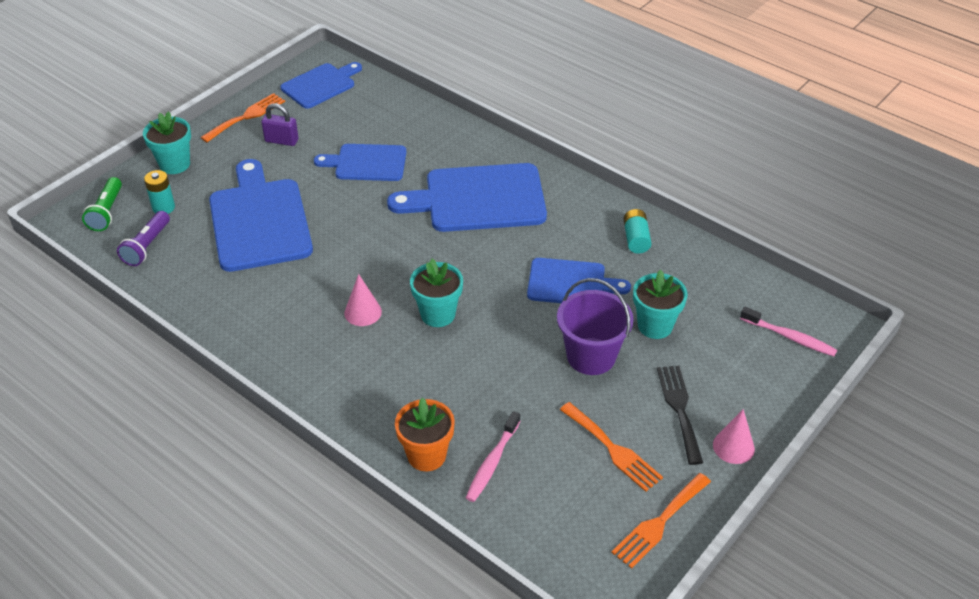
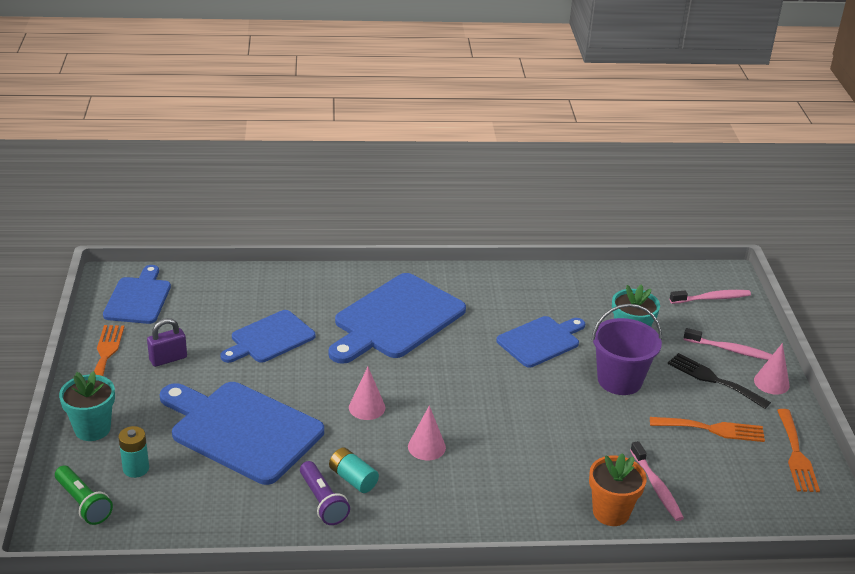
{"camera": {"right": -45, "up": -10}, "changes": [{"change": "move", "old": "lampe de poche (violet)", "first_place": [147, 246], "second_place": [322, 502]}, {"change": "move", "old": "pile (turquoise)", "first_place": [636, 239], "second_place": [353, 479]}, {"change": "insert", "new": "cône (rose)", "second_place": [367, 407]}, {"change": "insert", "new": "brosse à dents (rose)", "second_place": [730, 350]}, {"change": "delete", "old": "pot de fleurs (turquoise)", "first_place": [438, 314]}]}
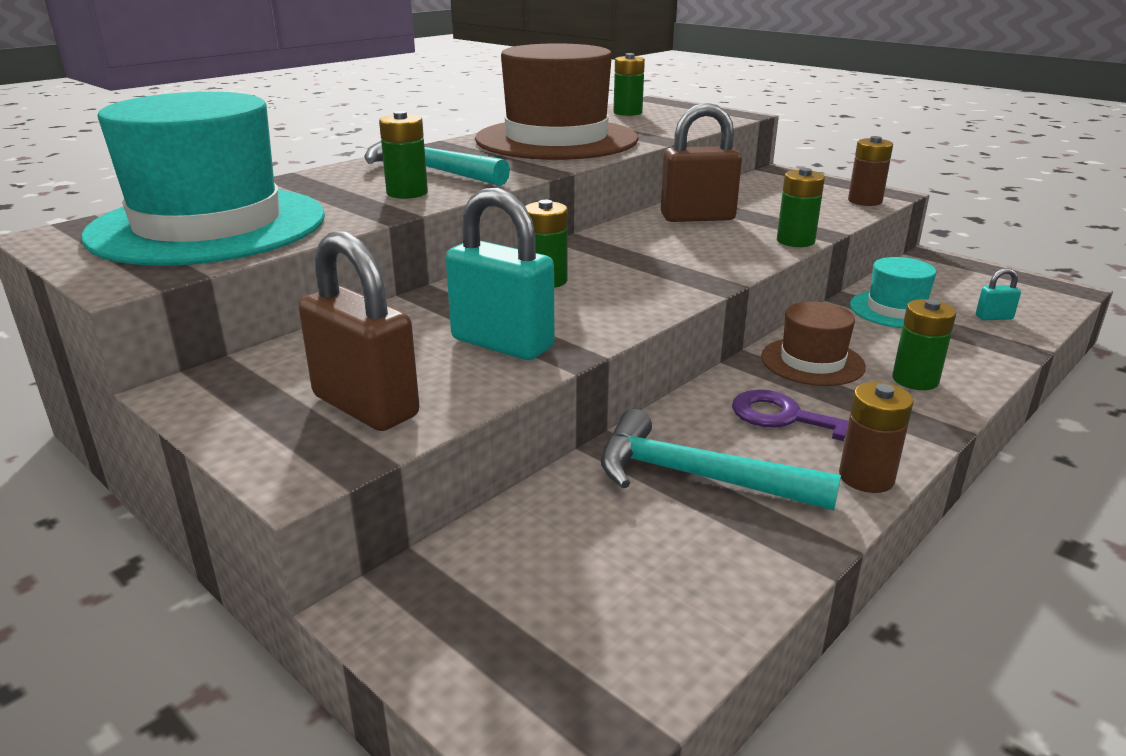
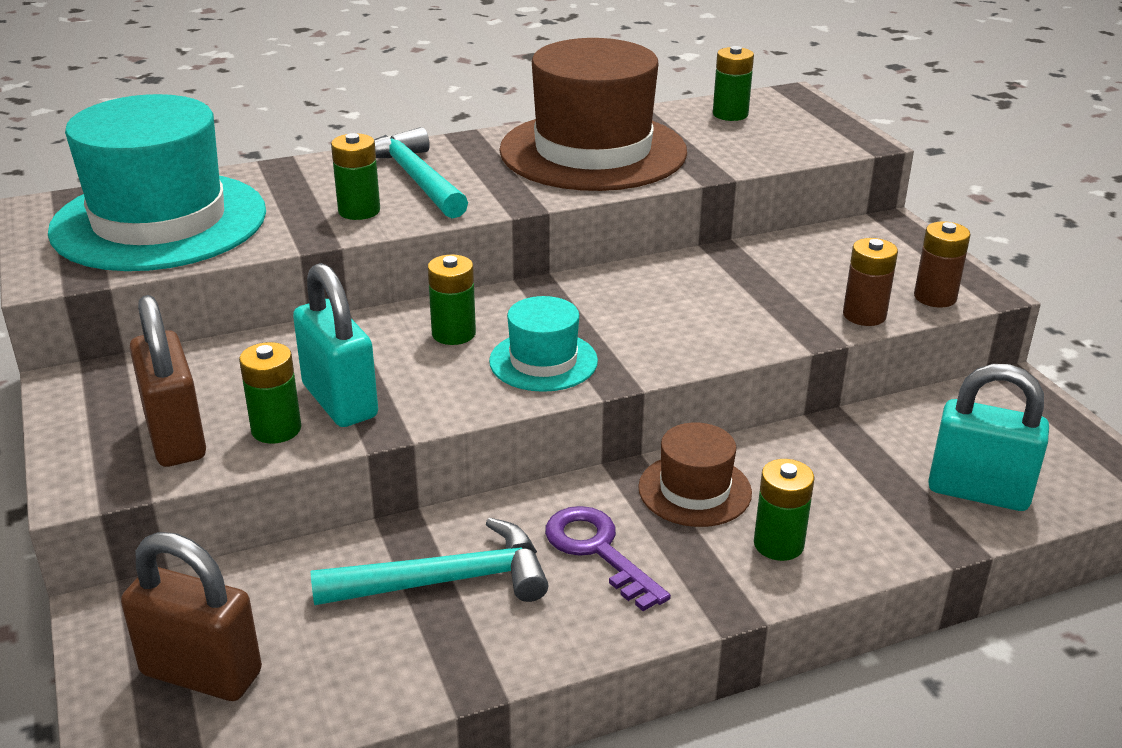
{"camera": {"right": 25, "up": 5}, "changes": [{"change": "move", "old": "cadenas (marron)", "first_place": [697, 218], "second_place": [201, 673]}, {"change": "move", "old": "pile (vert)", "first_place": [795, 241], "second_place": [276, 429]}, {"change": "rotate", "old": "marteau (turquoise)", "first_place": [697, 477], "second_place": [445, 581], "degrees": 120}, {"change": "move", "old": "chapeau (turquoise)", "first_place": [896, 310], "second_place": [543, 361]}, {"change": "move", "old": "pile (marron)", "first_place": [866, 477], "second_place": [864, 315]}, {"change": "resize", "old": "cadenas (turquoise)", "first_place": [994, 317], "second_place": [978, 492], "factor": 2.31}]}
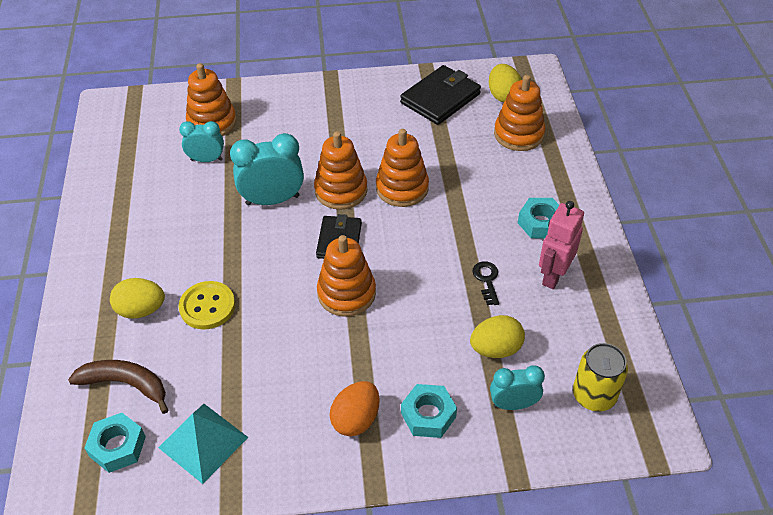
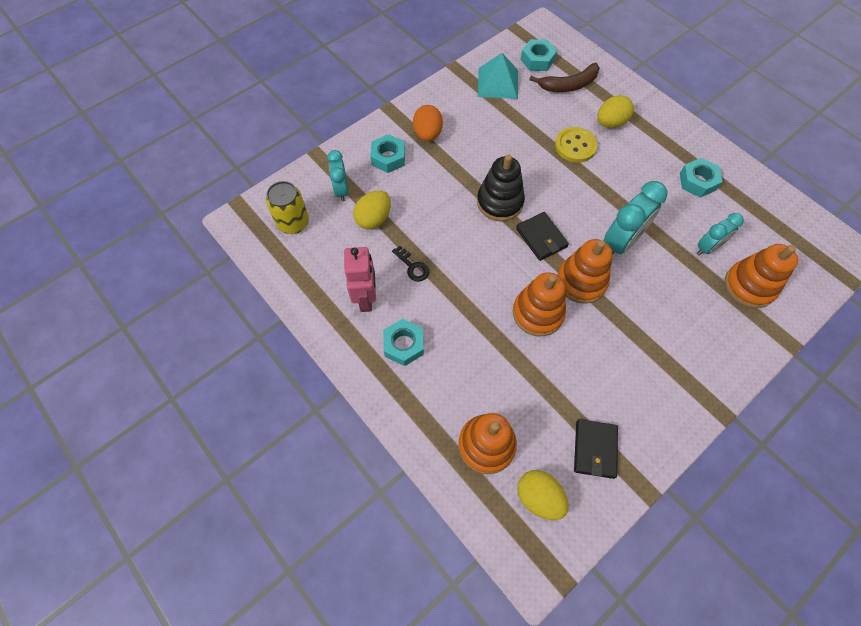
{"camera": {"right": 145, "up": 15}, "changes": [{"change": "rotate", "old": "réveil (turquoise)", "first_place": [513, 404], "second_place": [341, 190], "degrees": 120}, {"change": "recolor", "old": "jouet à empiler (orange)", "new": "jouet à empiler (noir)", "first_place": [346, 293], "second_place": [500, 202]}, {"change": "resize", "old": "portefeuille (noir)", "first_place": [440, 98], "second_place": [594, 449], "factor": 0.66}, {"change": "insert", "new": "écrou (turquoise)", "second_place": [697, 181]}]}
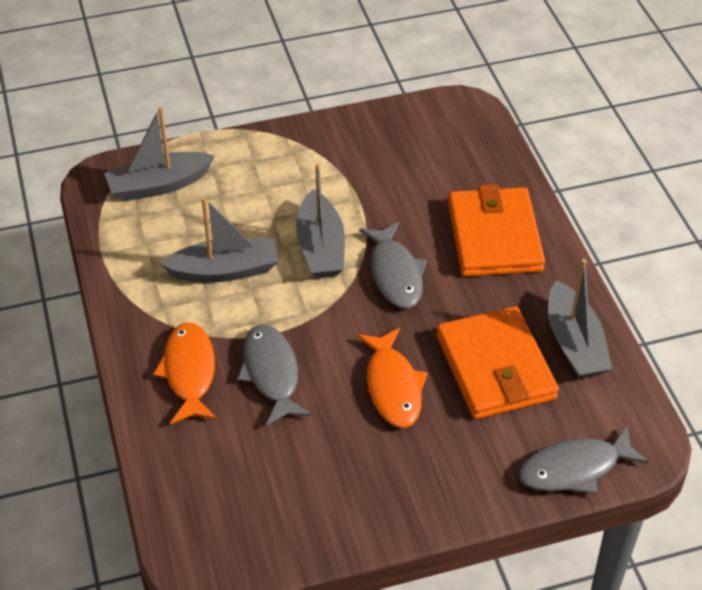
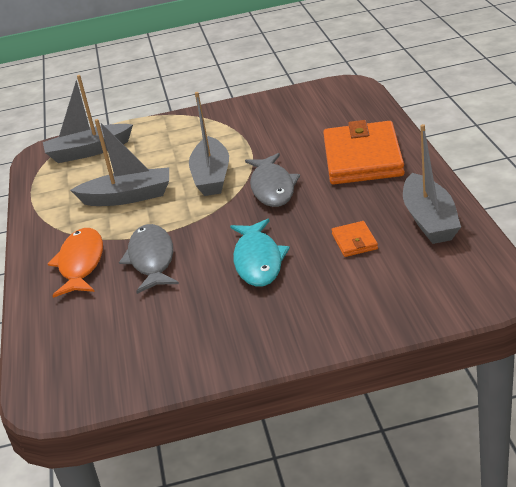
{"camera": {"right": 10, "up": -15}, "changes": [{"change": "recolor", "old": "poisson (orange)", "new": "poisson (turquoise)", "first_place": [393, 386], "second_place": [258, 261]}, {"change": "resize", "old": "portefeuille (orange)", "first_place": [495, 367], "second_place": [354, 241], "factor": 0.43}, {"change": "delete", "old": "poisson (gris)", "first_place": [574, 468]}]}
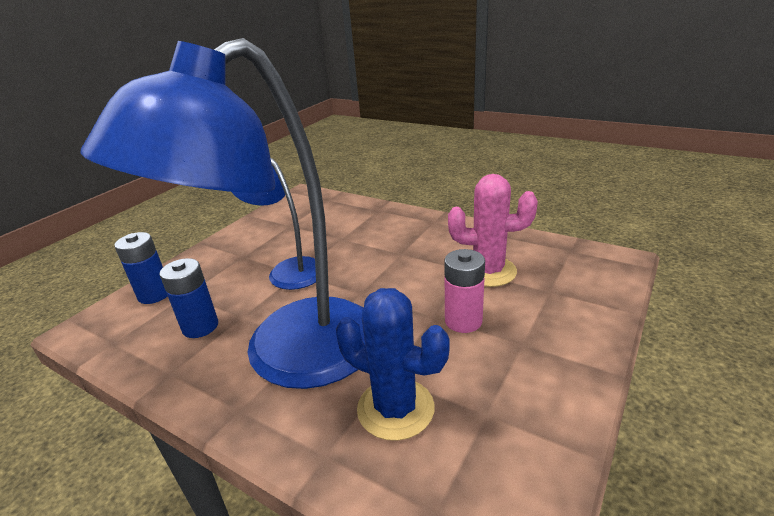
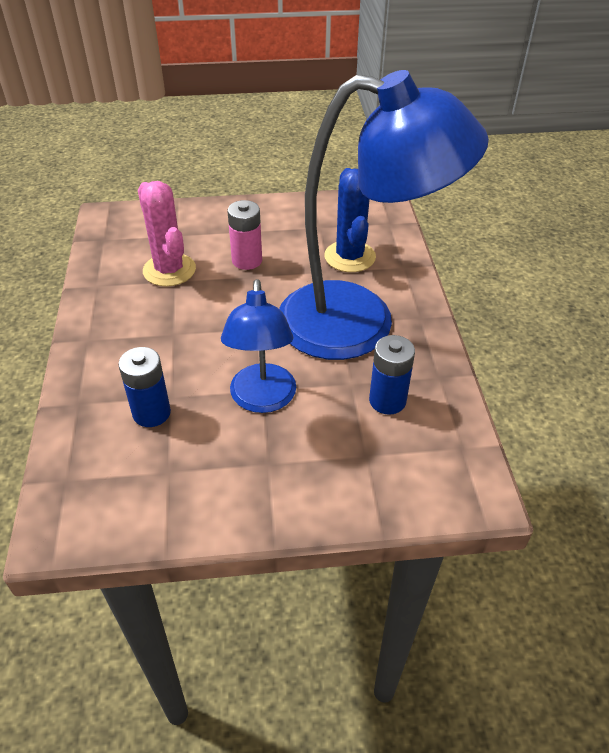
{"camera": {"right": -130, "up": 15}, "changes": [{"change": "move", "old": "pile (bleu)", "first_place": [154, 294], "second_place": [151, 413]}]}
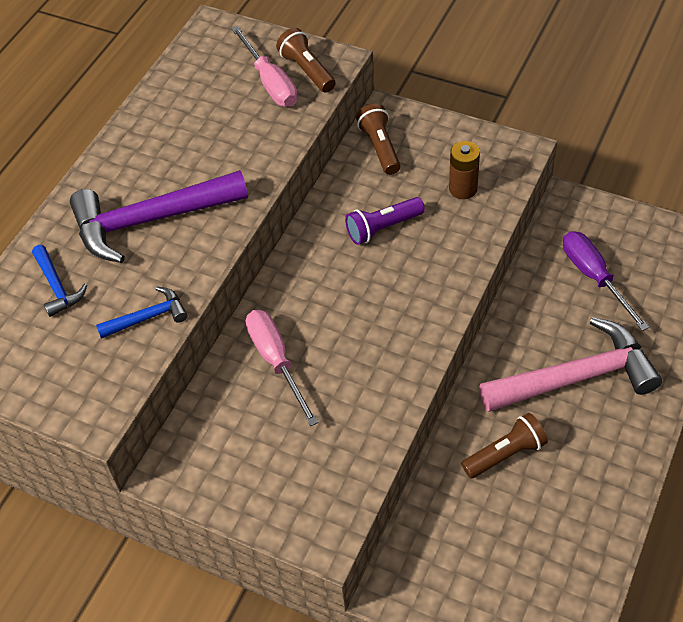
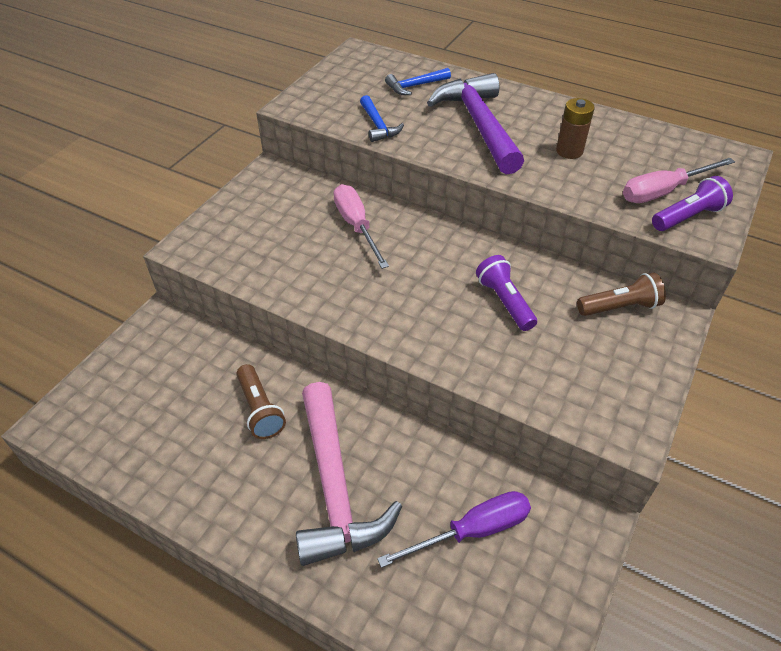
{"camera": {"right": 90, "up": -5}, "changes": [{"change": "rotate", "old": "tournevis (rose)", "first_place": [276, 361], "second_place": [356, 226], "degrees": -90}, {"change": "move", "old": "pile (marron)", "first_place": [463, 189], "second_place": [569, 151]}, {"change": "recolor", "old": "lampe de poche (marron)", "new": "lampe de poche (violet)", "first_place": [307, 70], "second_place": [687, 217]}]}
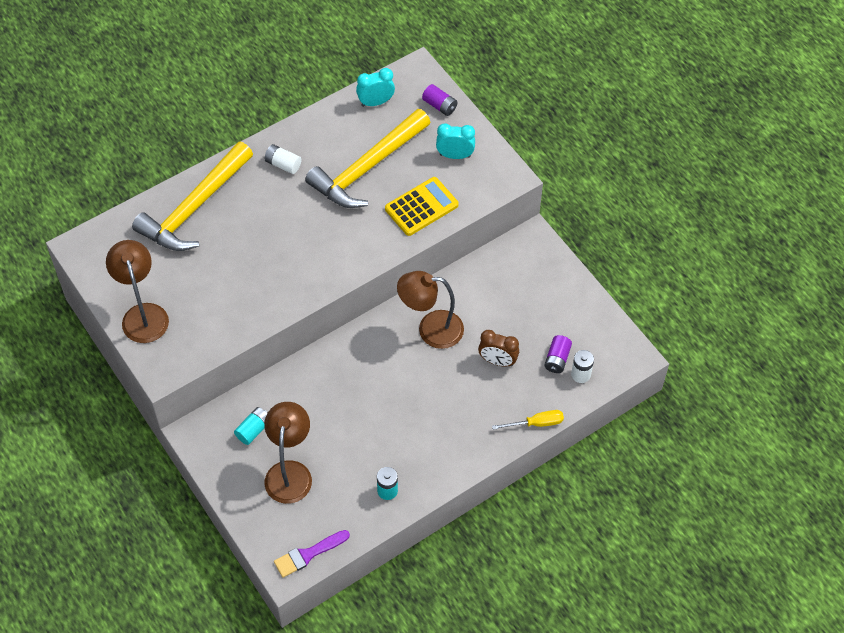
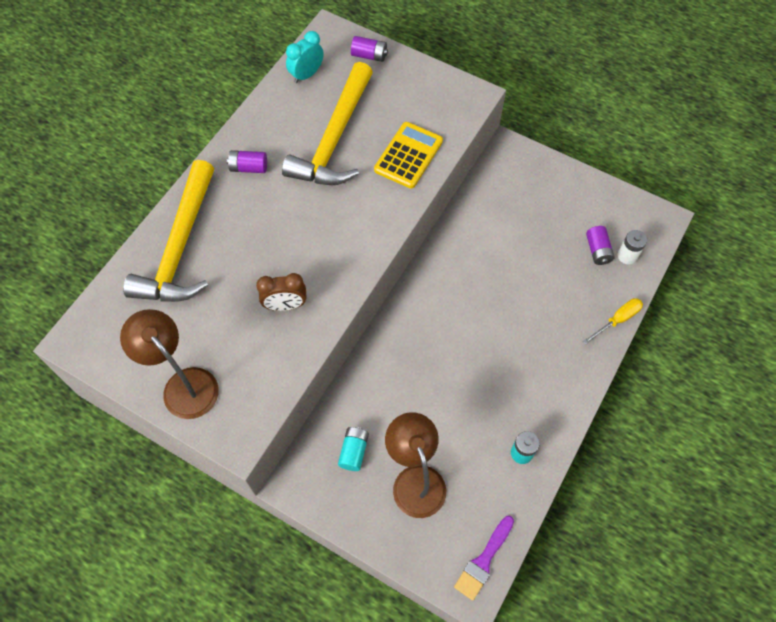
{"camera": {"right": -25, "up": 5}, "changes": [{"change": "recolor", "old": "pile (blanc)", "new": "pile (violet)", "first_place": [283, 164], "second_place": [248, 168]}, {"change": "move", "old": "réveil (marron)", "first_place": [497, 361], "second_place": [285, 305]}, {"change": "delete", "old": "lampe (marron)", "first_place": [431, 329]}, {"change": "delete", "old": "réveil (turquoise)", "first_place": [455, 155]}]}
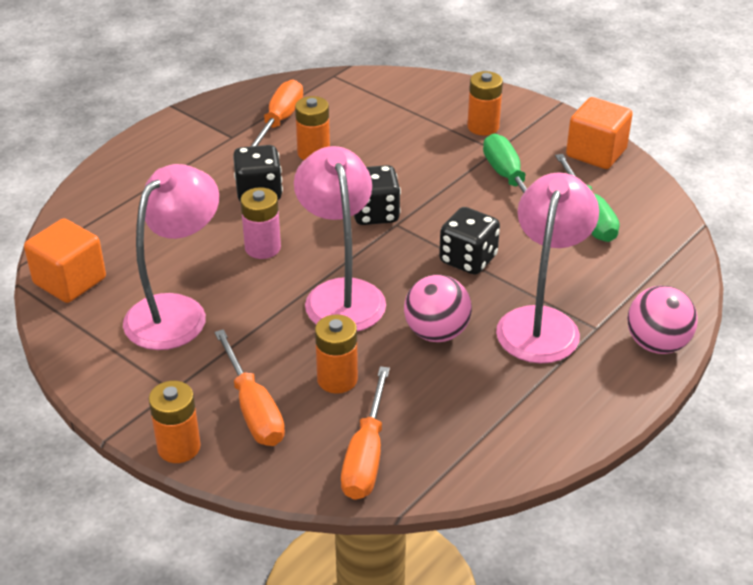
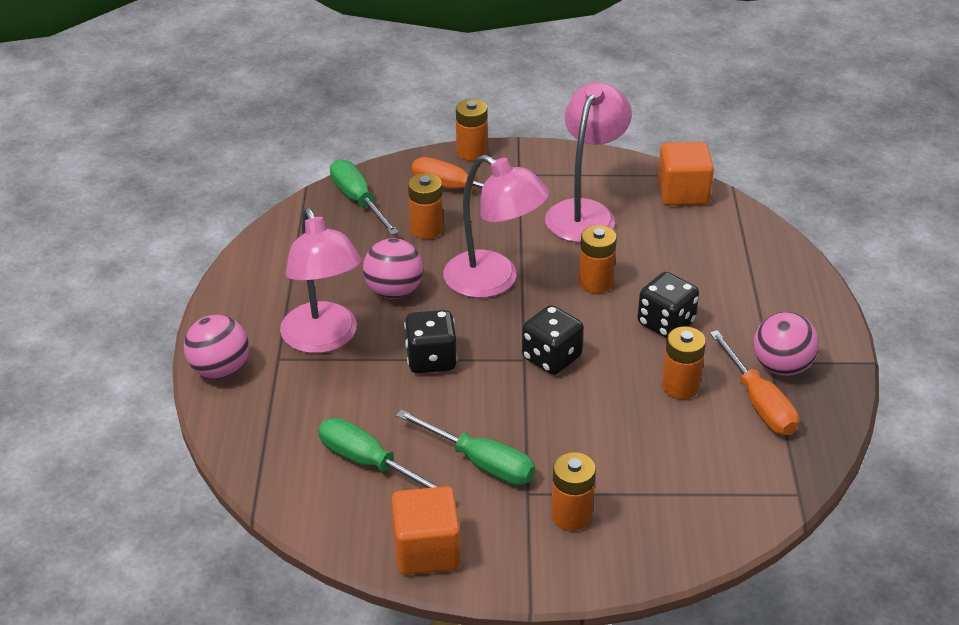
{"camera": {"right": 140, "up": 0}, "changes": [{"change": "recolor", "old": "tournevis (orange)", "new": "tournevis (vert)", "first_place": [366, 455], "second_place": [358, 201]}, {"change": "rotate", "old": "lampe (rose)", "first_place": [177, 311], "second_place": [585, 212], "degrees": -150}, {"change": "recolor", "old": "pile (rose)", "new": "pile (orange)", "first_place": [262, 248], "second_place": [595, 282]}, {"change": "insert", "new": "balle (rose)", "second_place": [781, 366]}]}
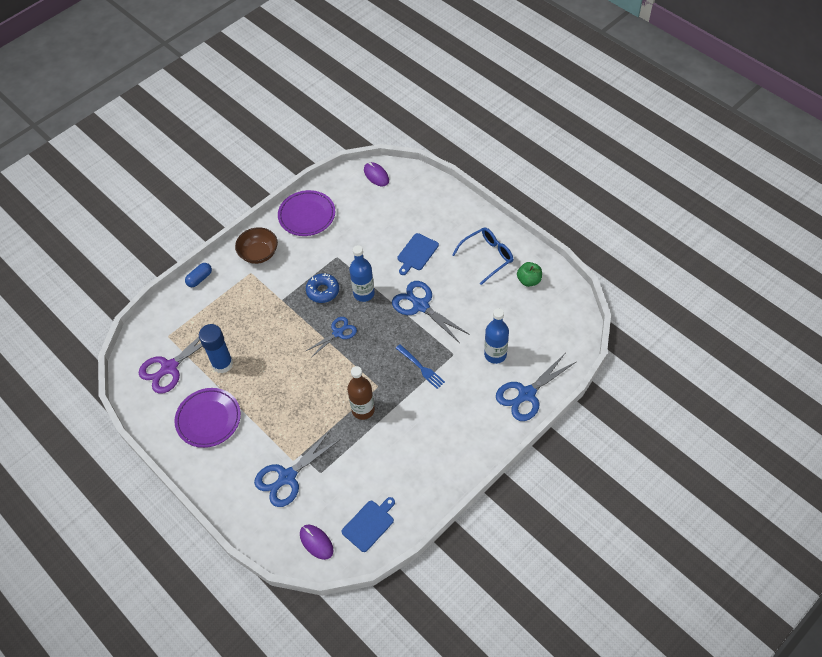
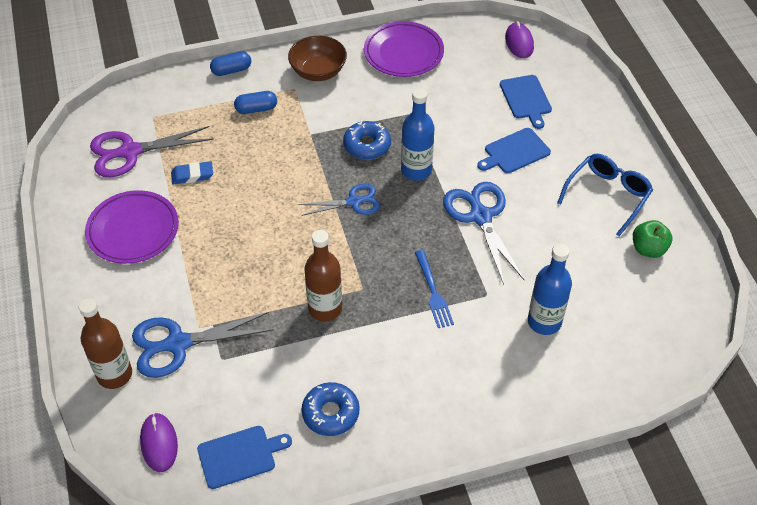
{"camera": {"right": 25, "up": -5}, "changes": [{"change": "insert", "new": "bouteille (marron)", "second_place": [114, 374]}, {"change": "replace", "old": "bâton de colle (bleu)", "new": "gomme (bleu)", "first_place": [222, 364], "second_place": [192, 175]}, {"change": "insert", "new": "gélule (bleu)", "second_place": [256, 109]}, {"change": "insert", "new": "beignet (bleu)", "second_place": [330, 413]}, {"change": "insert", "new": "planche à découper (bleu)", "second_place": [526, 99]}, {"change": "rotate", "old": "lunettes (bleu)", "first_place": [487, 256], "second_place": [608, 195], "degrees": -45}, {"change": "delete", "old": "ciseaux (bleu)", "first_place": [526, 395]}]}
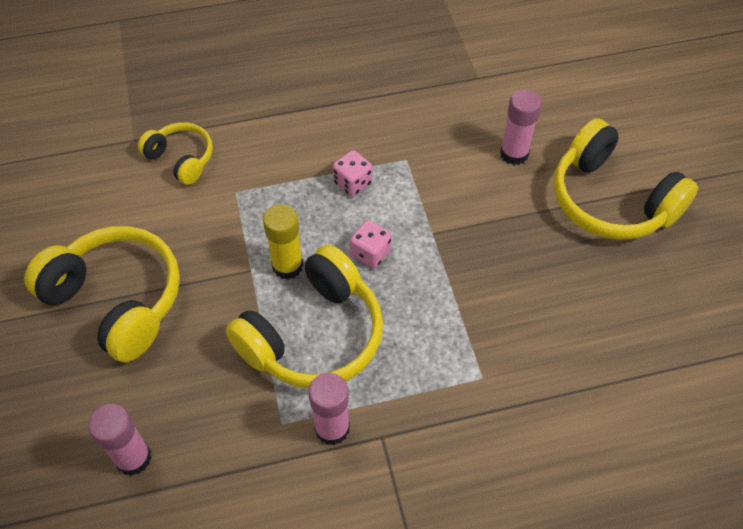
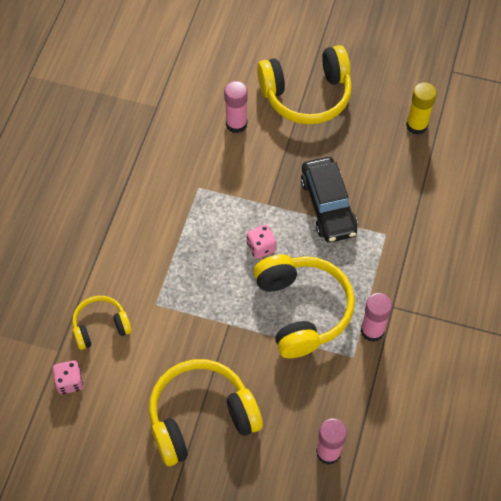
{"camera": {"right": -60, "up": 5}, "changes": [{"change": "move", "old": "dé (rose)", "first_place": [353, 183], "second_place": [69, 382]}, {"change": "insert", "new": "voiture (noir)", "second_place": [328, 206]}, {"change": "move", "old": "bâton de colle (jaune)", "first_place": [287, 266], "second_place": [416, 125]}]}
